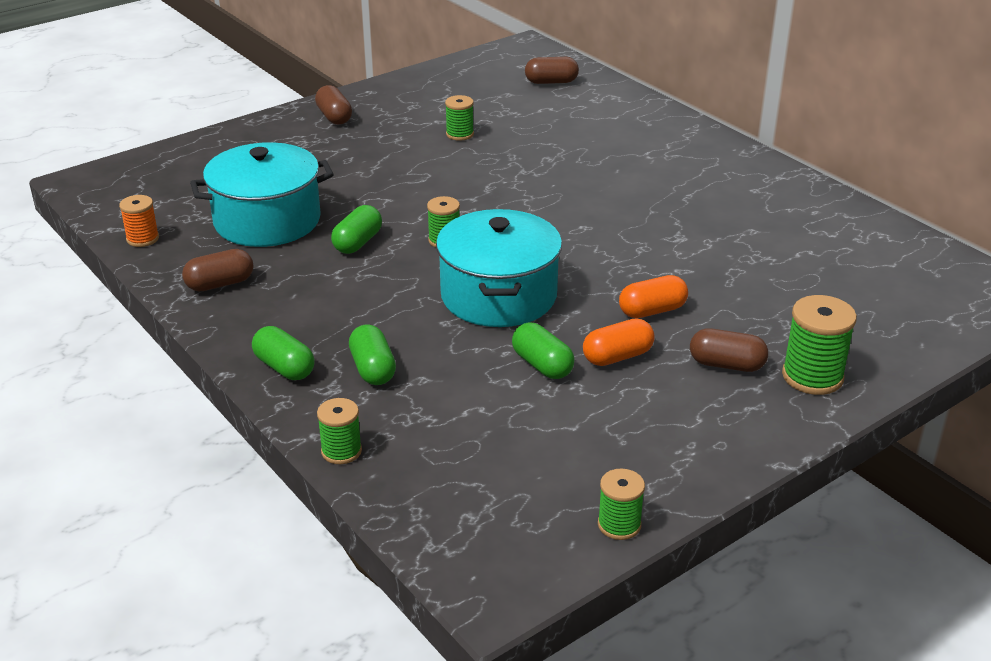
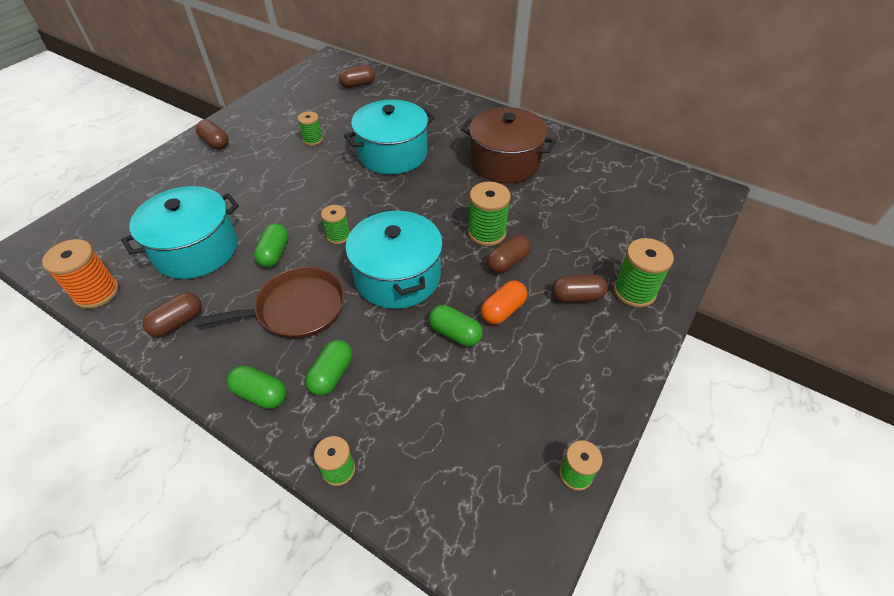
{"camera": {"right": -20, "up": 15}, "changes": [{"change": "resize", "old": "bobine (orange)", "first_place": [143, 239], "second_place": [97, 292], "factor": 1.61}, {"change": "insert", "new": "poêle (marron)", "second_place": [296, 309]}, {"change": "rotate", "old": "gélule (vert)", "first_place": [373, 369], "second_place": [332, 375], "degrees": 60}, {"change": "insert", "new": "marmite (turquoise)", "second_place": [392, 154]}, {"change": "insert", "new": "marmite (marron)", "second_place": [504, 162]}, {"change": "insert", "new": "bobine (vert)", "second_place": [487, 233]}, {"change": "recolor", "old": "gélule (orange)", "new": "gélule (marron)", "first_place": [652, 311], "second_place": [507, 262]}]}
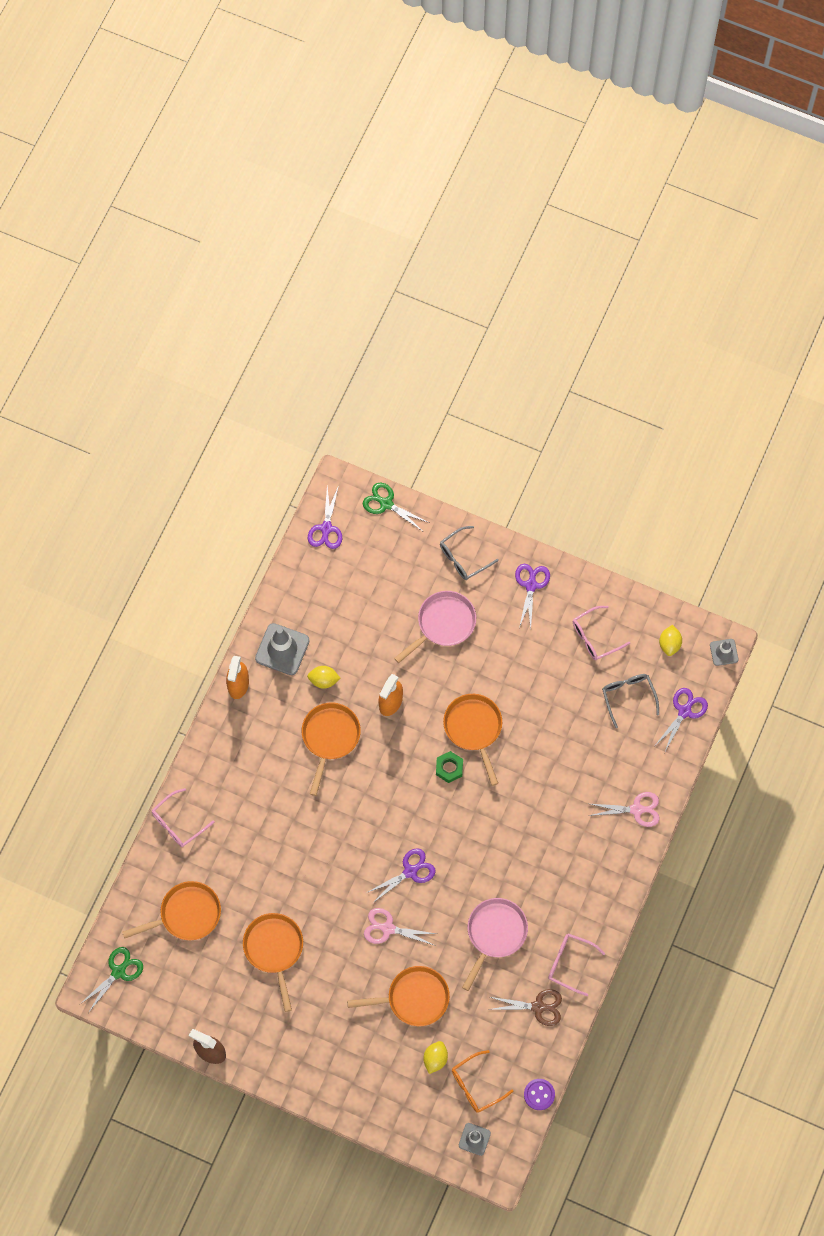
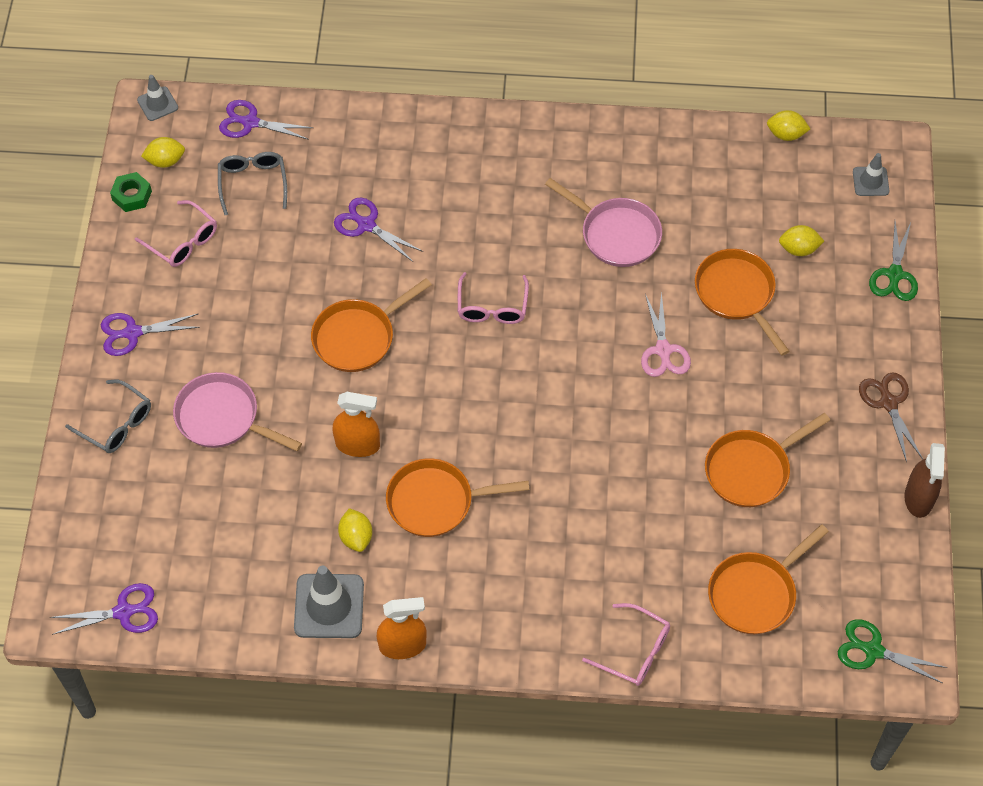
{"camera": {"right": -110, "up": -10}, "changes": [{"change": "move", "old": "écrou (vert)", "first_place": [449, 768], "second_place": [132, 195]}, {"change": "rotate", "old": "lunettes (gris)", "first_place": [628, 697], "second_place": [253, 184], "degrees": 120}, {"change": "move", "old": "ciseaux (violet)", "first_place": [410, 871], "second_place": [366, 225]}, {"change": "move", "old": "lunettes (rose)", "first_place": [570, 964], "second_place": [492, 306]}, {"change": "rotate", "old": "poêle (rose)", "first_place": [495, 934], "second_place": [616, 234], "degrees": -150}, {"change": "rotate", "old": "poêle (orange)", "first_place": [186, 914], "second_place": [755, 593], "degrees": -90}, {"change": "replace", "old": "bouton (violet)", "new": "citron (jaune)", "first_place": [539, 1094], "second_place": [786, 134]}, {"change": "move", "old": "ciseaux (marron)", "first_place": [538, 1007], "second_place": [888, 402]}, {"change": "move", "old": "ciseaux (vert)", "first_place": [386, 503], "second_place": [894, 275]}, {"change": "delete", "old": "lunettes (orange)", "first_place": [476, 1085]}, {"change": "delete", "old": "ciseaux (rose)", "first_place": [637, 809]}]}
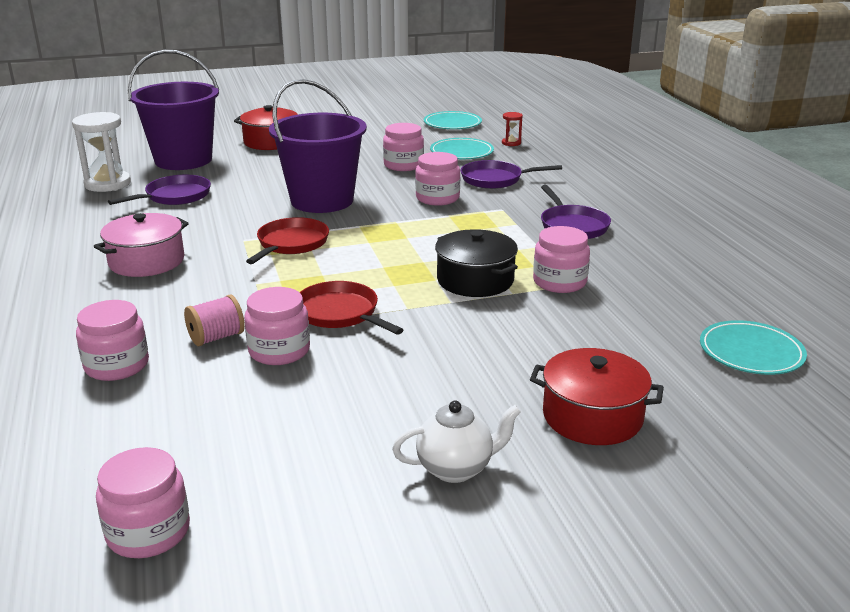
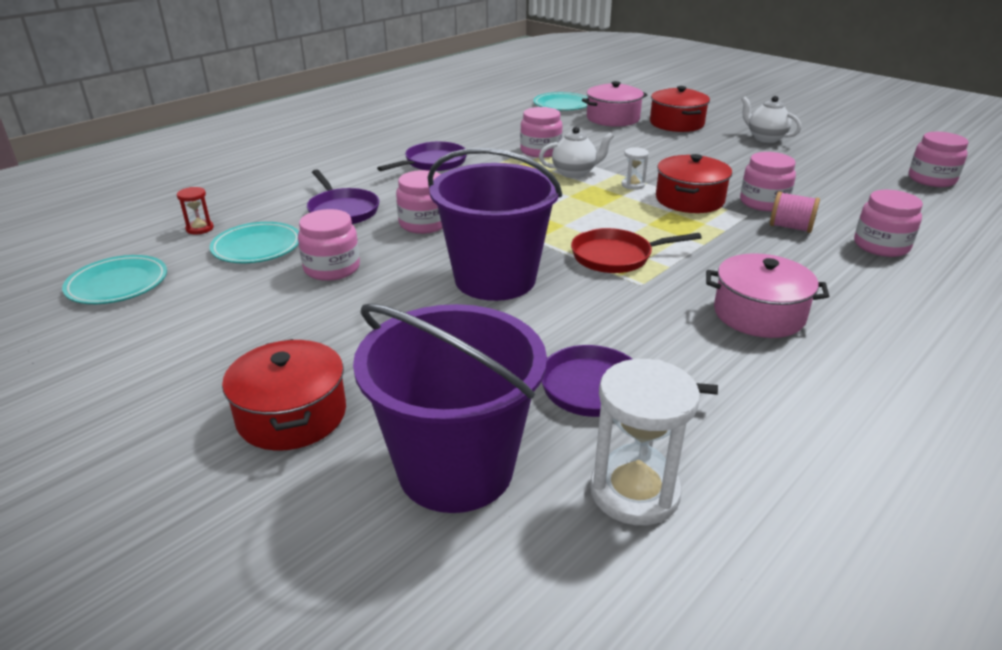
{"camera": {"right": -120, "up": 5}, "changes": [{"change": "replace", "old": "marmite (noir)", "new": "théière (blanc)", "first_place": [475, 280], "second_place": [574, 173]}, {"change": "insert", "new": "marmite (rose)", "second_place": [613, 118]}, {"change": "insert", "new": "sablier (blanc)", "second_place": [633, 185]}, {"change": "replace", "old": "poêle (rouge)", "new": "marmite (rouge)", "first_place": [340, 313], "second_place": [689, 199]}]}
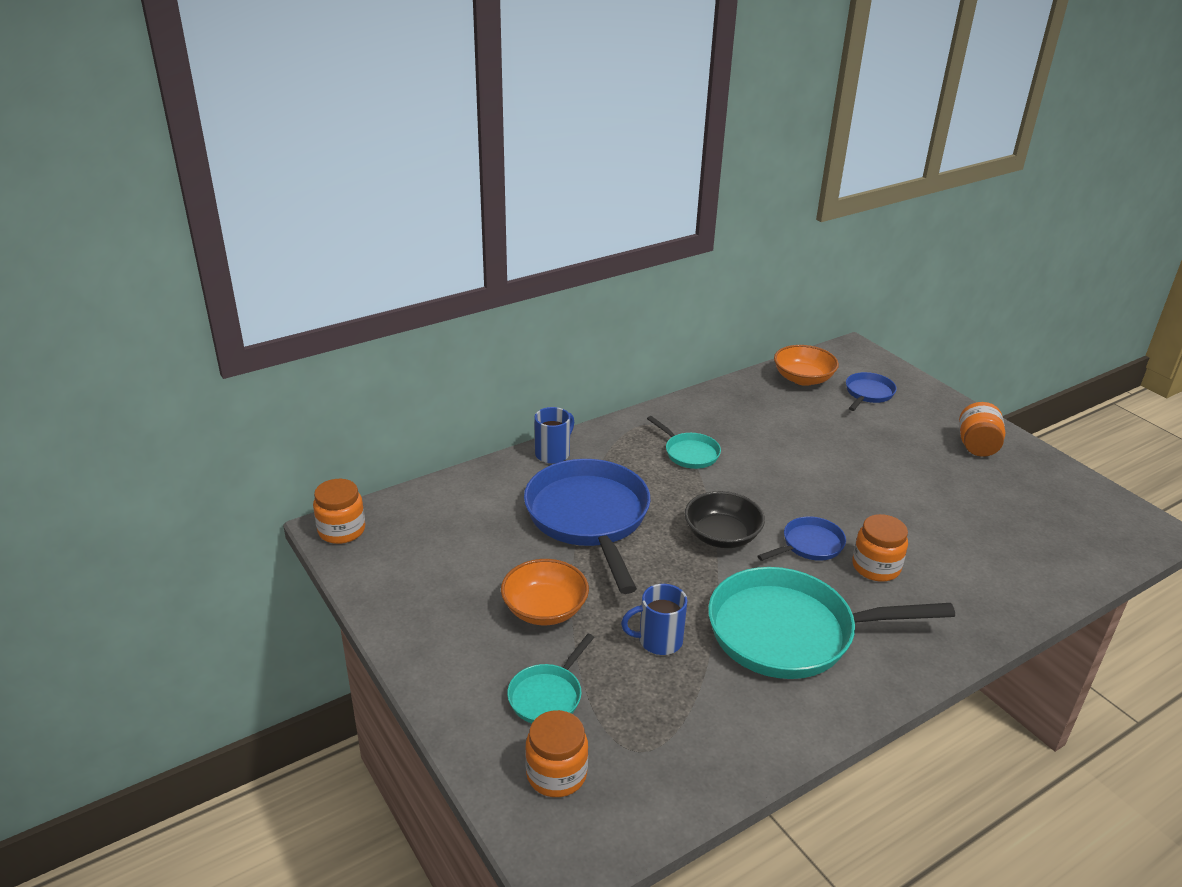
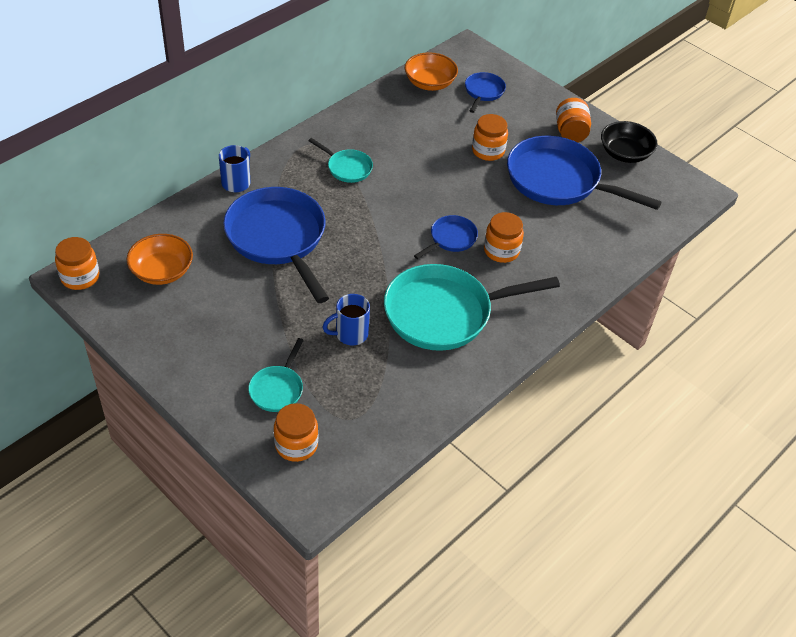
{"camera": {"right": -15, "up": 15}, "changes": [{"change": "move", "old": "bol (orange)", "first_place": [545, 609], "second_place": [162, 271]}, {"change": "insert", "new": "bocal (orange)", "second_place": [488, 151]}, {"change": "insert", "new": "poêle (bleu)", "second_place": [558, 181]}, {"change": "move", "old": "bol (noir)", "first_place": [722, 536], "second_place": [625, 153]}]}
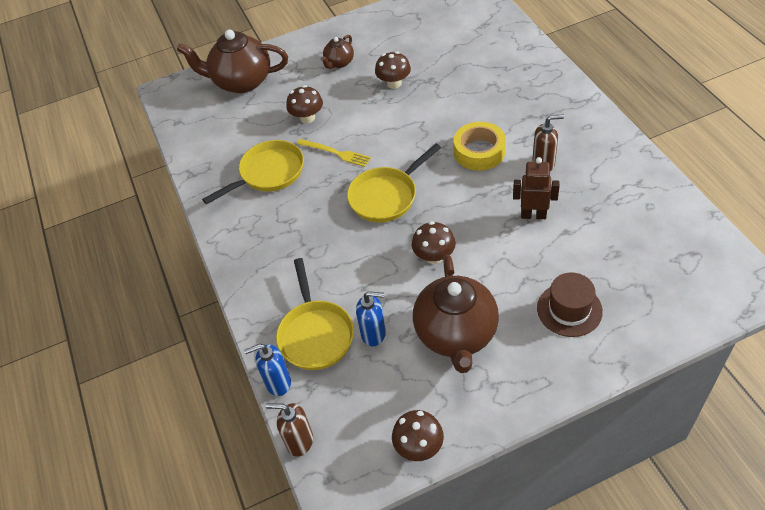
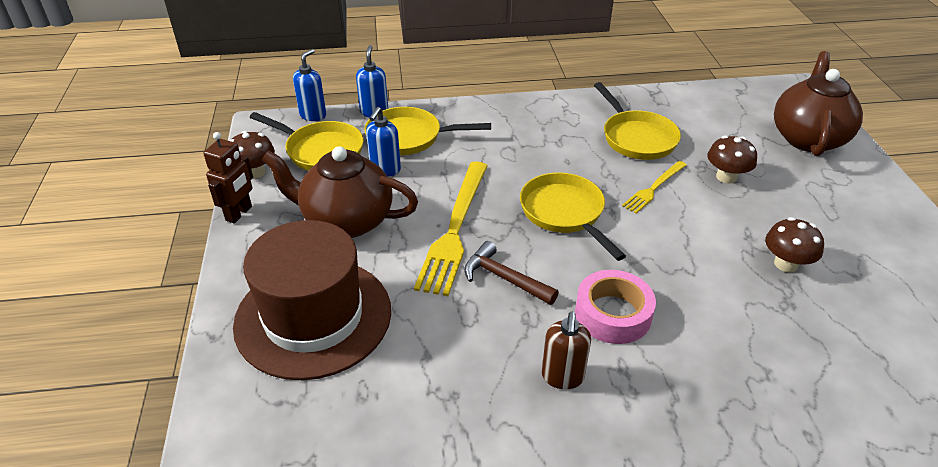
{"camera": {"right": 100, "up": -10}, "changes": [{"change": "move", "old": "robot (marron)", "first_place": [533, 215], "second_place": [239, 213]}, {"change": "resize", "old": "chapeau (marron)", "first_place": [569, 309], "second_place": [313, 317], "factor": 1.93}, {"change": "insert", "new": "poêle (jaune)", "second_place": [321, 151]}, {"change": "recolor", "old": "distributeur de savon (marron)", "new": "distributeur de savon (bleu)", "first_place": [299, 441], "second_place": [313, 115]}, {"change": "replace", "old": "champignon (marron)", "new": "fourchette (jaune)", "first_place": [434, 256], "second_place": [455, 229]}, {"change": "insert", "new": "marteau (marron)", "second_place": [505, 278]}, {"change": "recolor", "old": "ruban adhésif (jaune)", "new": "ruban adhésif (rose)", "first_place": [479, 151], "second_place": [613, 314]}, {"change": "delete", "old": "théière (marron)", "first_place": [339, 63]}]}
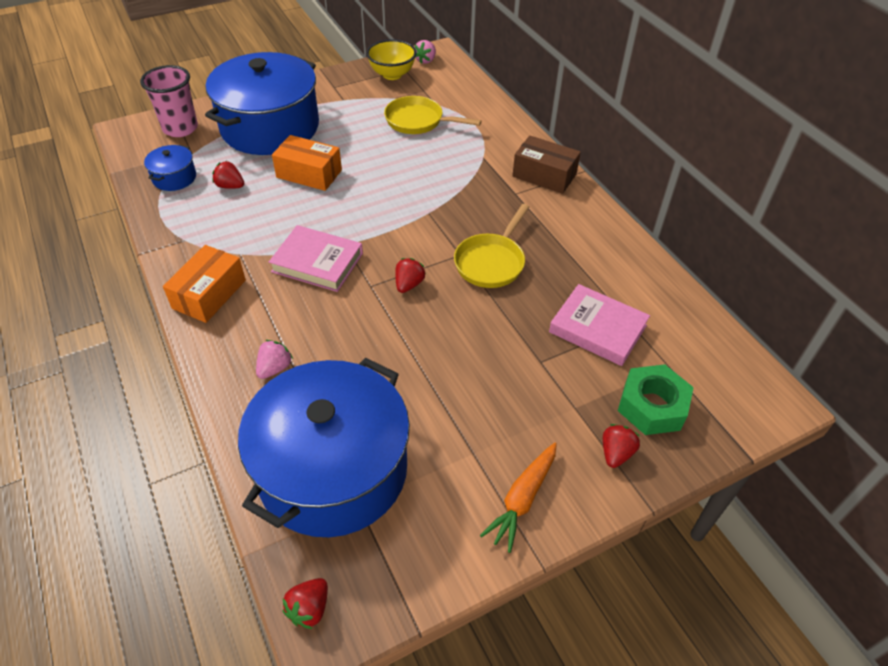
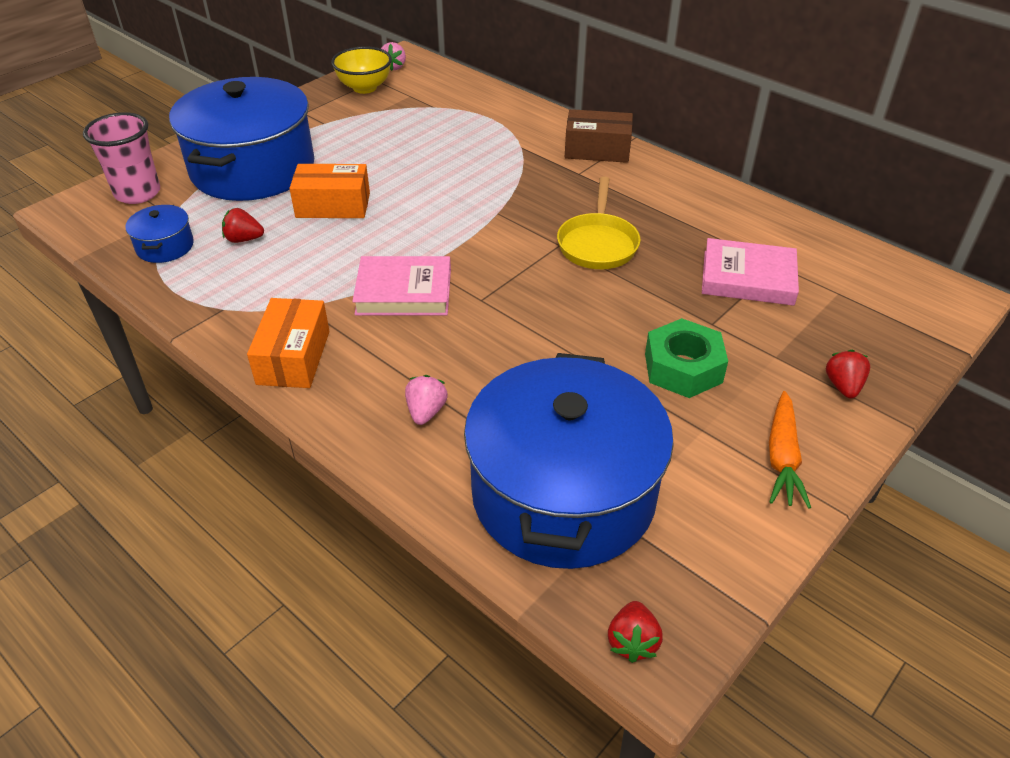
{"camera": {"right": -20, "up": -5}, "changes": [{"change": "move", "old": "écrou (vert)", "first_place": [652, 406], "second_place": [683, 368]}, {"change": "delete", "old": "poêle (jaune)", "first_place": [418, 121]}, {"change": "delete", "old": "fraise (rouge)", "first_place": [409, 284]}]}
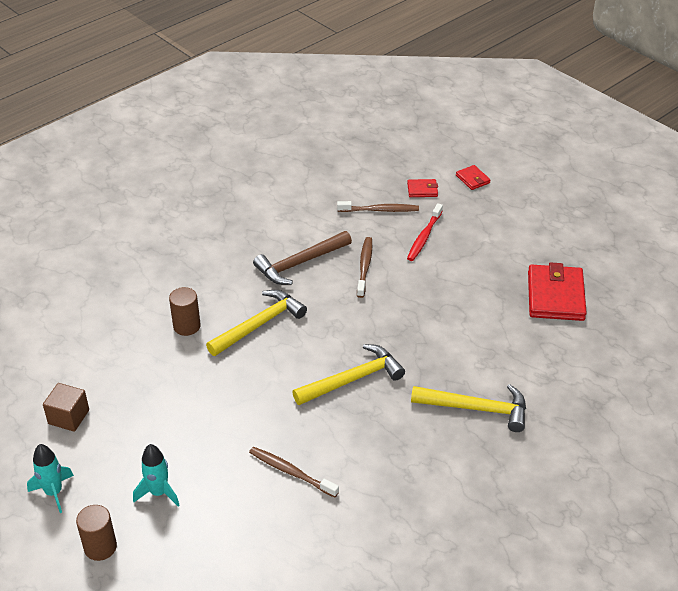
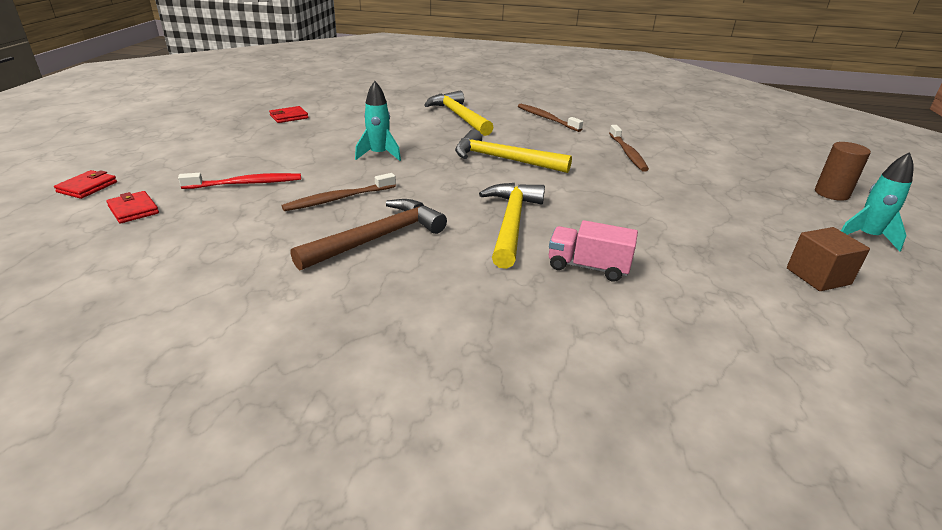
{"camera": {"right": -130, "up": -10}, "changes": [{"change": "resize", "old": "portefeuille (rouge)", "first_place": [555, 296], "second_place": [289, 117], "factor": 0.48}, {"change": "rotate", "old": "marteau (marron)", "first_place": [299, 263], "second_place": [378, 238], "degrees": -60}, {"change": "move", "old": "fusée (turquoise)", "first_place": [159, 492], "second_place": [379, 155]}, {"change": "rotate", "old": "marteau (jaune)", "first_place": [259, 324], "second_place": [511, 223], "degrees": 90}, {"change": "move", "old": "brosse à dents (marron)", "first_place": [380, 210], "second_place": [546, 118]}, {"change": "replace", "old": "cylindre (marron)", "new": "camion (rose)", "first_place": [187, 326], "second_place": [588, 267]}]}
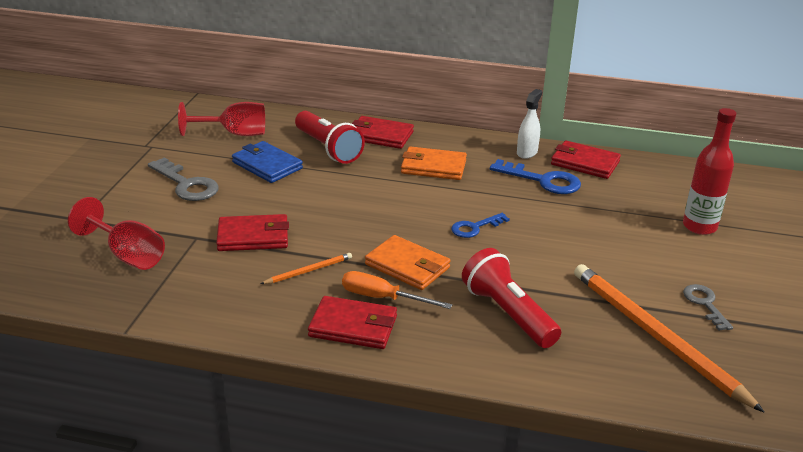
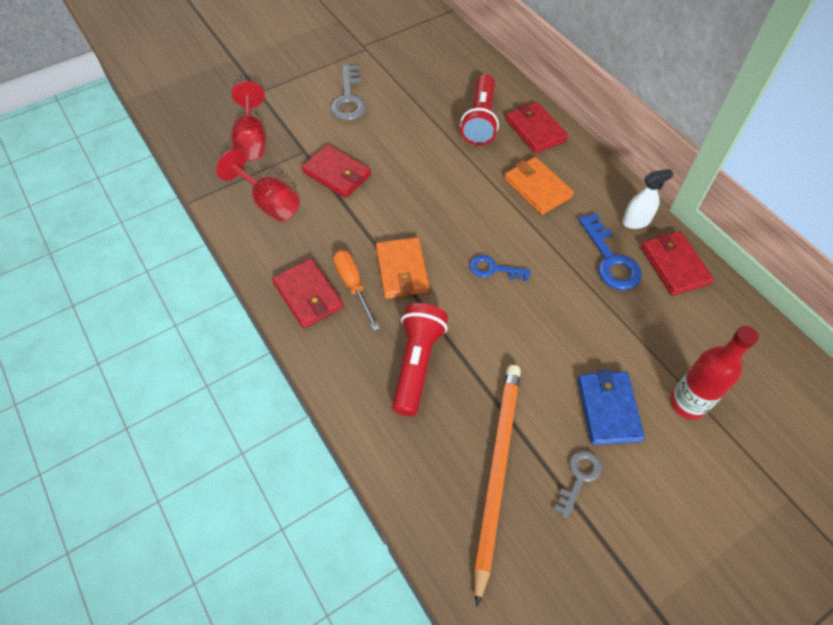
{"camera": {"right": 45, "up": 25}, "changes": [{"change": "move", "old": "verre à pied (rouge)", "first_place": [234, 134], "second_place": [269, 203]}, {"change": "move", "old": "portefeuille (bleu)", "first_place": [267, 165], "second_place": [608, 409]}, {"change": "delete", "old": "crayon (orange)", "first_place": [309, 271]}]}
